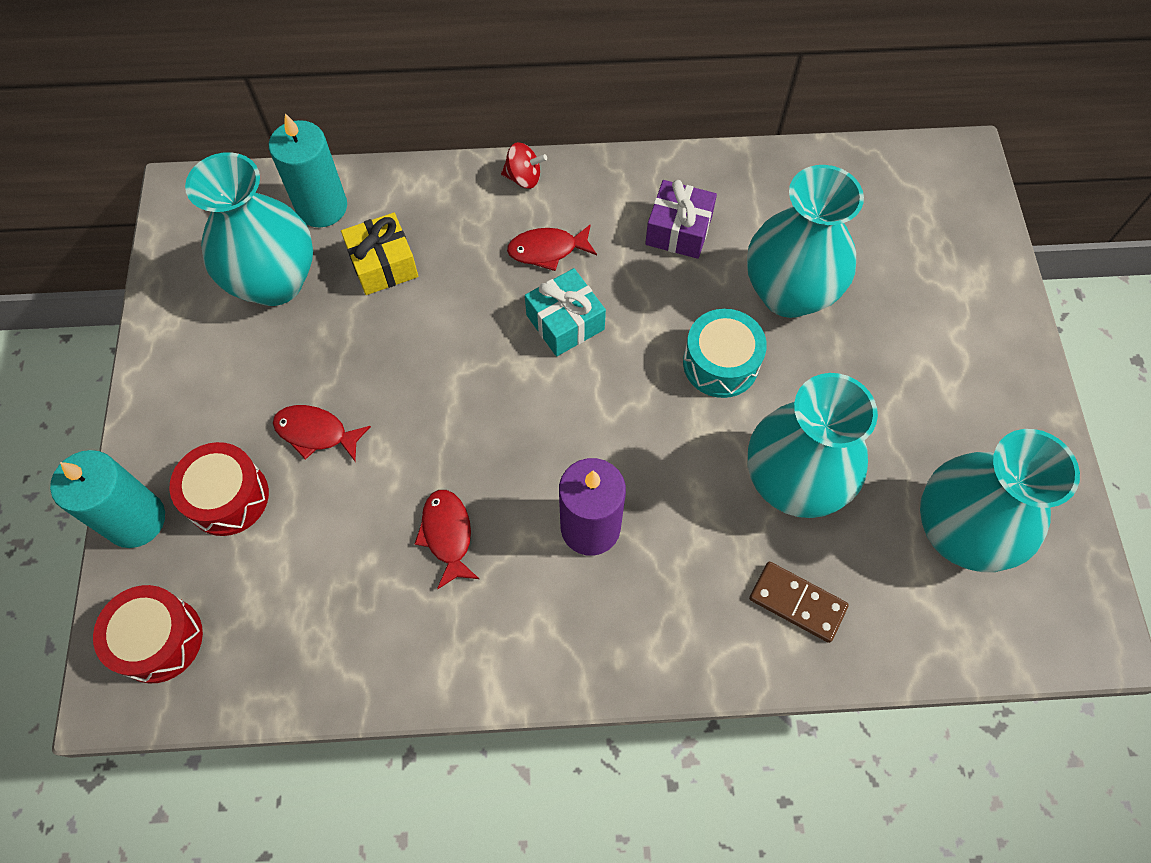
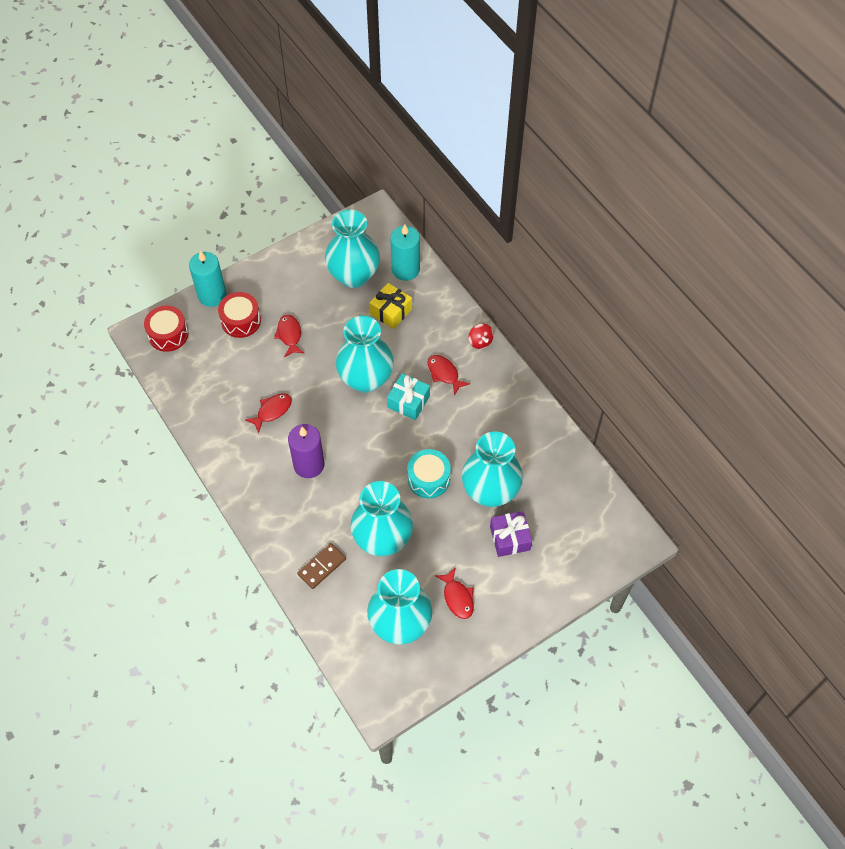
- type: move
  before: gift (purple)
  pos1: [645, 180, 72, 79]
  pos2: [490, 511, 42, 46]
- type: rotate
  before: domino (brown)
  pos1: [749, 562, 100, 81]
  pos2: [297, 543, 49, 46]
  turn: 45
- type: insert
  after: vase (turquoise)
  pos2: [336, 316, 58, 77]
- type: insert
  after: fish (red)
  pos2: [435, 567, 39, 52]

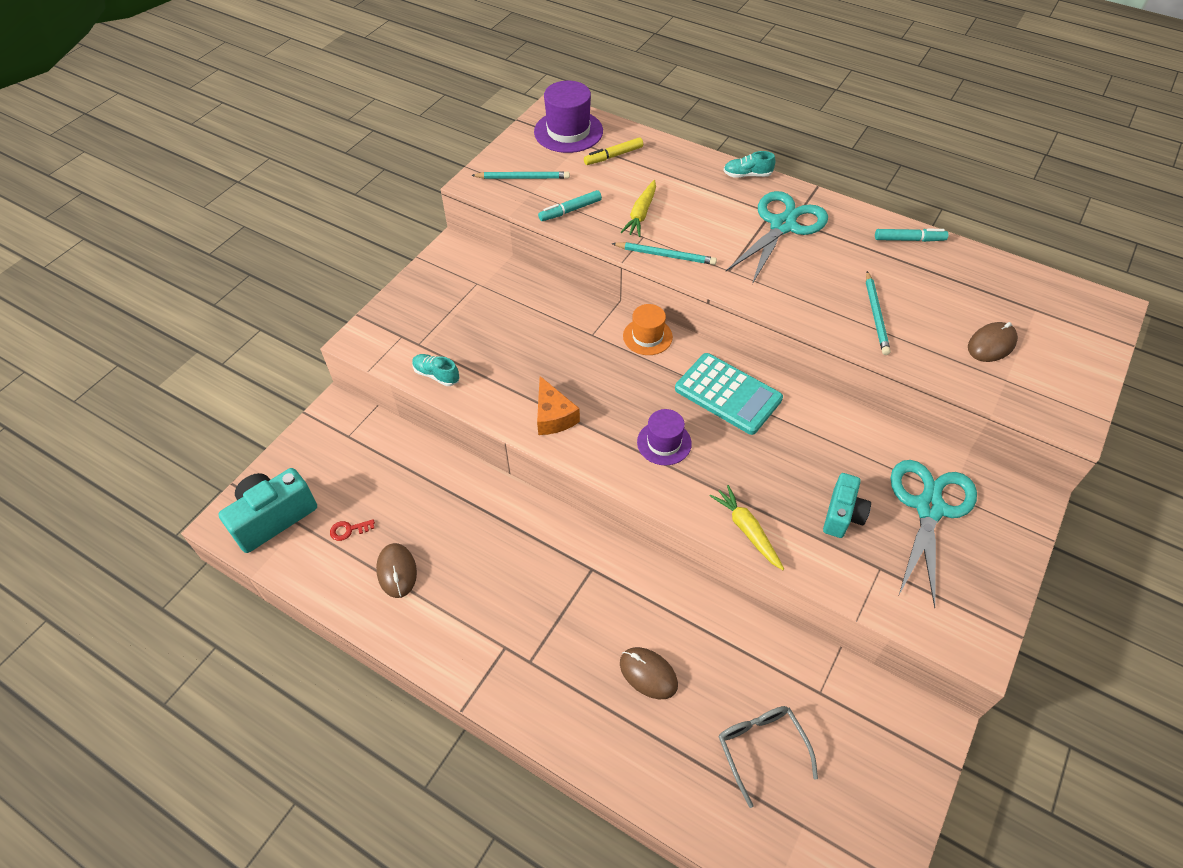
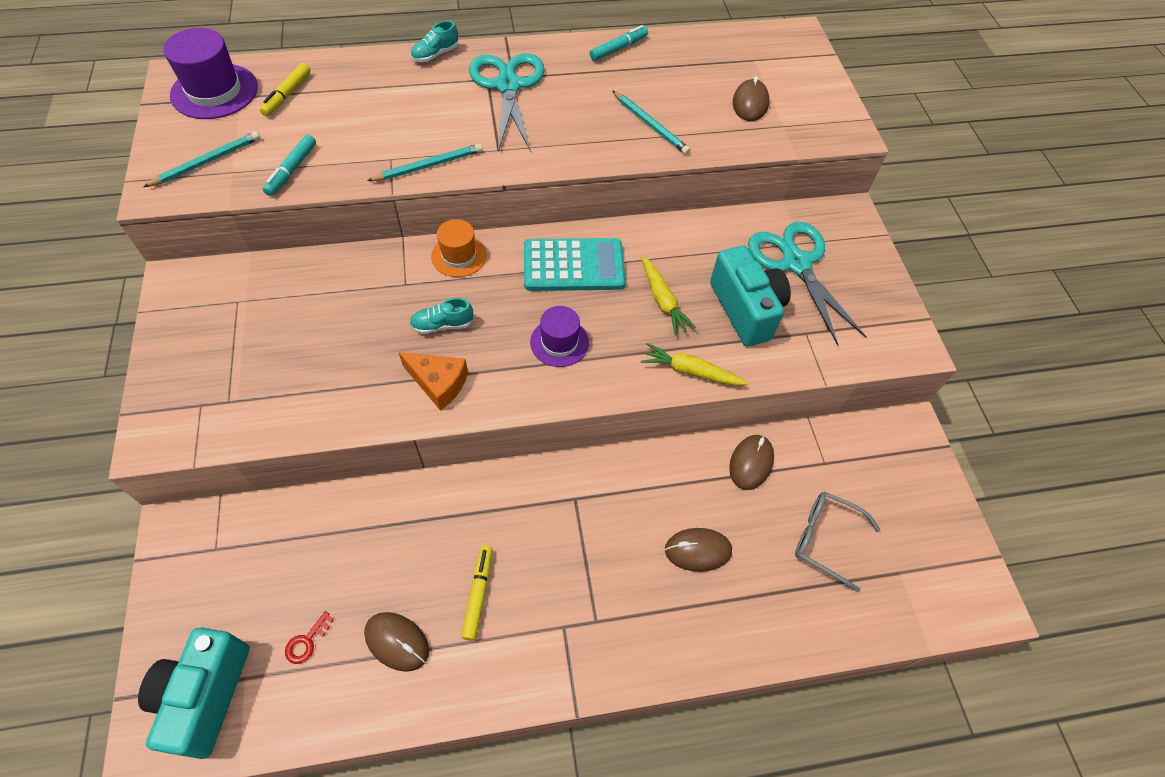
- type: move
  before: shoe (turquoise)
  pos1: [412, 354, 48, 32]
  pos2: [410, 298, 64, 36]
- type: move
  before: carrot (yellow)
  pos1: [621, 180, 35, 57]
  pos2: [641, 256, 55, 79]
- type: resize
  before: camera (turquoise)
  pos1: [823, 473, 48, 65]
  pos2: [710, 246, 81, 100]
  scale: 1.57
- type: insert
  after: marker (yellow)
  pos2: [461, 545, 31, 96]
- type: insert
  after: mouse (brown)
  pos2: [729, 435, 45, 55]

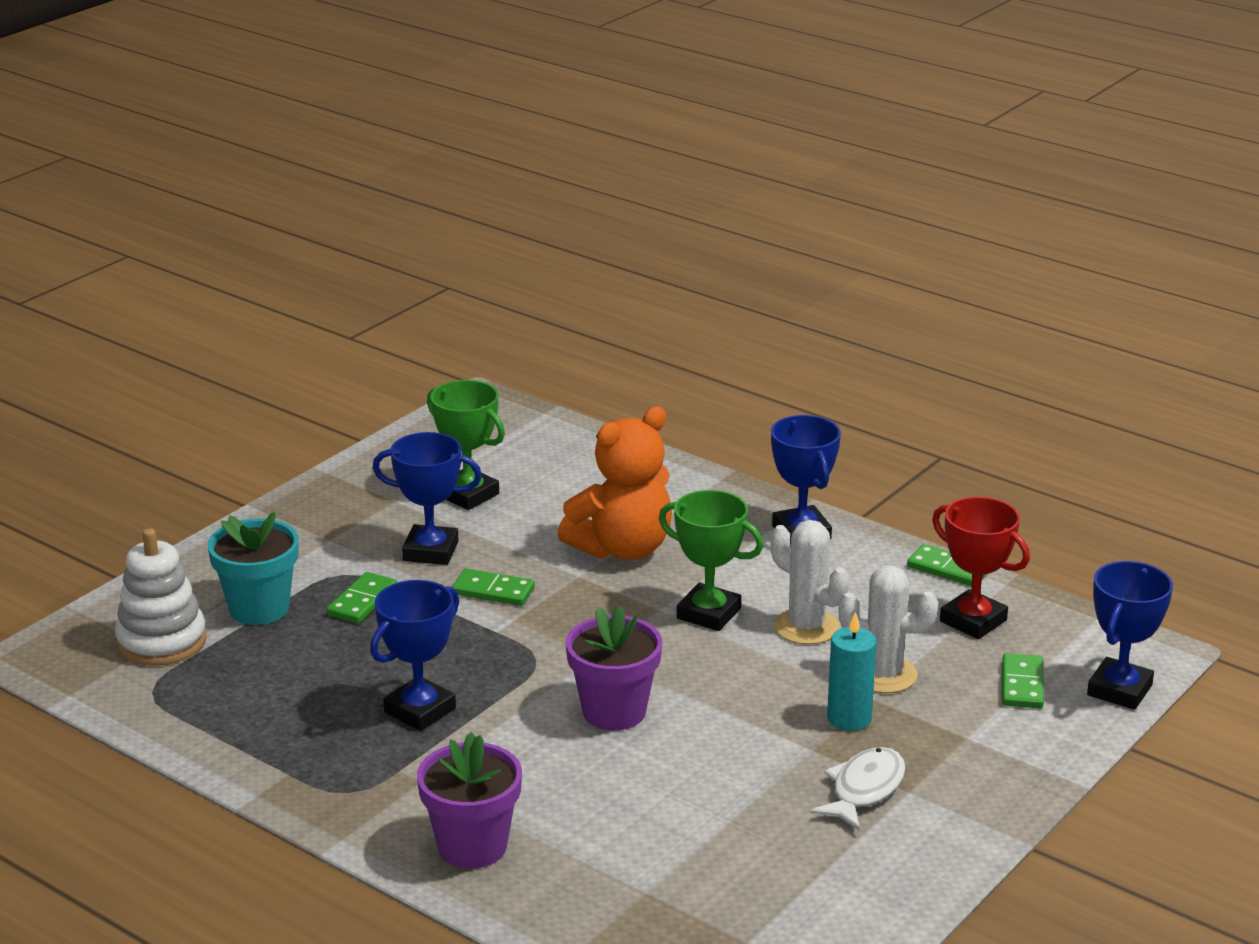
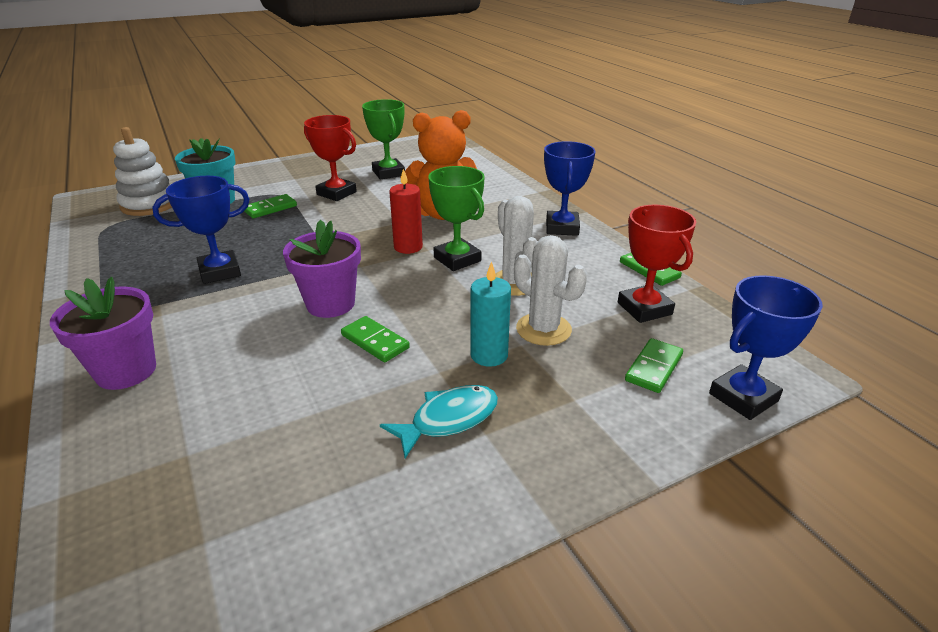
- type: recolor
  before: trophy (blue)
  after: trophy (red)
  pos1: [373, 432, 109, 133]
  pos2: [304, 115, 53, 86]
- type: move
  before: domino (green)
  pos1: [452, 568, 83, 38]
  pos2: [341, 316, 69, 46]
- type: recolor
  before: fish (white)
  after: fish (turquoise)
  pos1: [810, 747, 96, 84]
  pos2: [380, 385, 118, 74]
- type: insert
  after: candle (red)
  pos2: [389, 169, 34, 85]

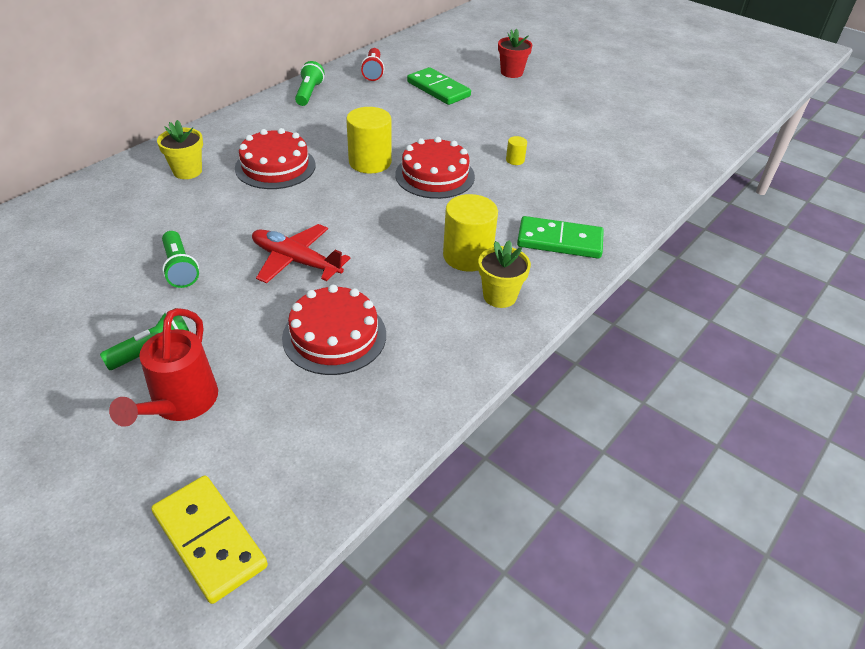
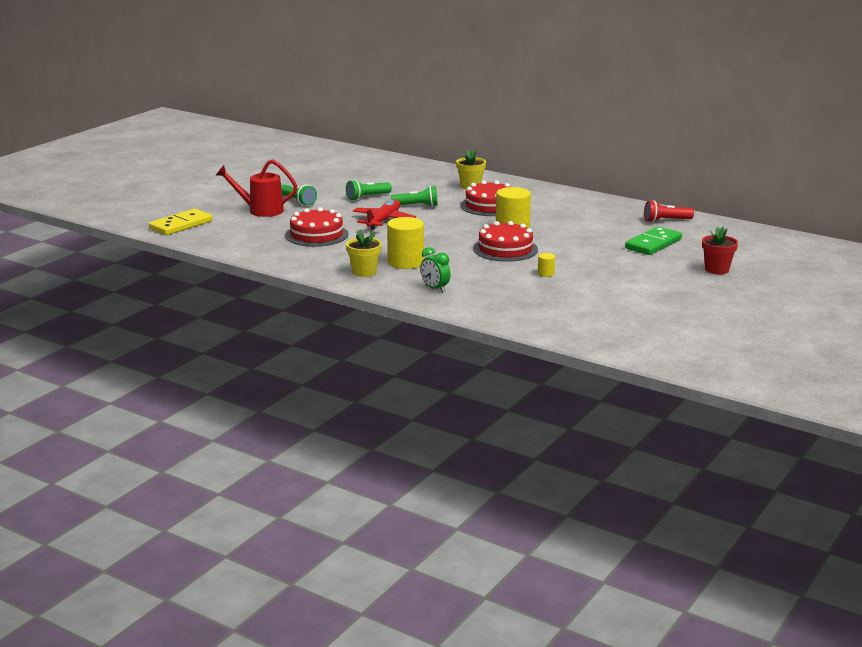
- type: move
  before: flashlight (green)
  pos1: [295, 61, 30, 45]
  pos2: [391, 186, 47, 21]
- type: replace
  before: domino (green)
  after: clock (green)
  pos1: [517, 216, 87, 43]
  pos2: [421, 247, 30, 46]

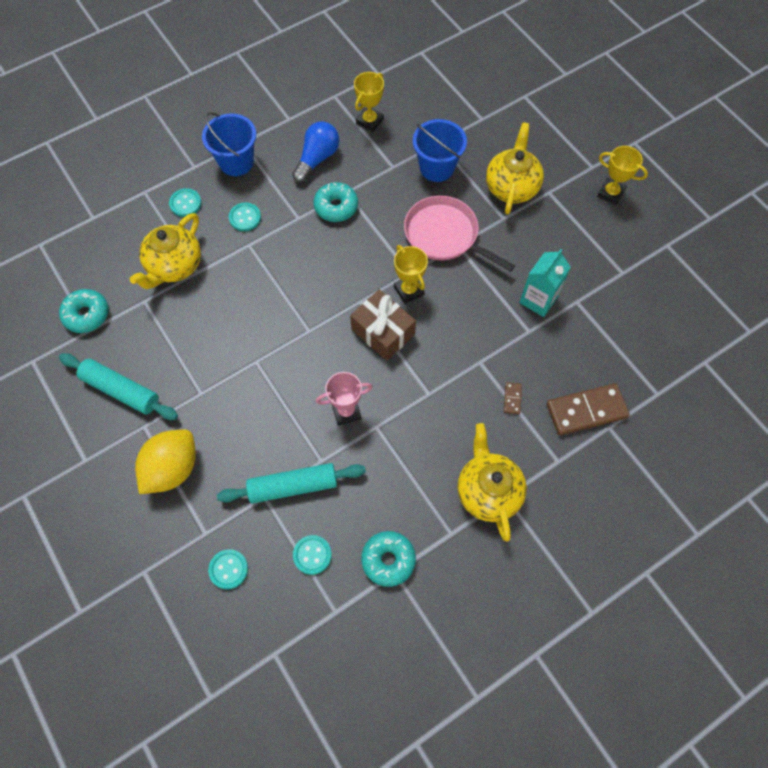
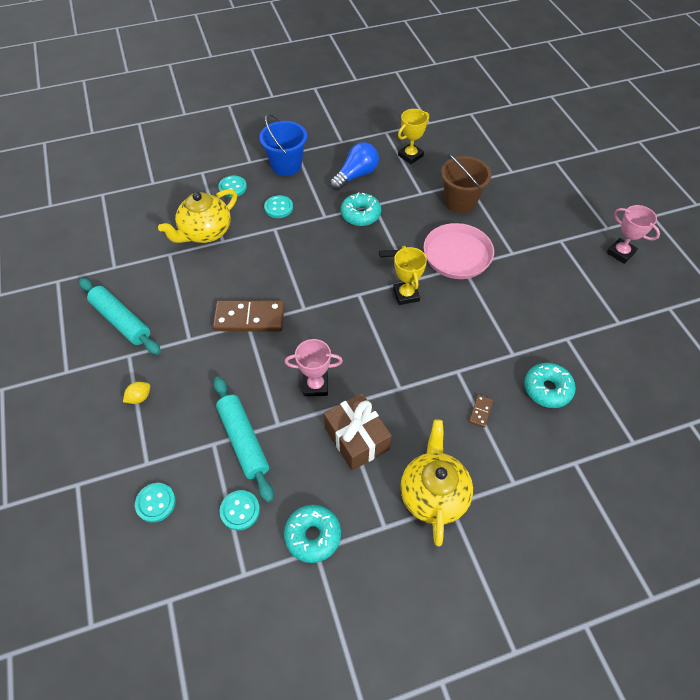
- type: move
  before: donut (turquoise)
  pos1: [59, 289, 49, 44]
  pos2: [524, 363, 52, 45]
- type: resize
  before: lemon (yellow)
  pos1: [135, 429, 61, 65]
  pos2: [123, 382, 27, 22]
  scale: 0.41
- type: rotate
  before: rolling pin (turquoise)
  pos1: [217, 463, 149, 41]
  pos2: [213, 377, 61, 125]
  turn: 60
- type: move
  before: gift (brown)
  pos1: [350, 289, 66, 72]
  pos2: [324, 393, 68, 78]
- type: rotate
  before: pan (pink)
  pos1: [404, 196, 111, 76]
  pos2: [379, 223, 115, 56]
  turn: 120
- type: recolor
  before: bucket (blue)
  after: bucket (brown)
  pos1: [413, 119, 54, 63]
  pos2: [441, 154, 51, 59]
- type: delete
  before: teapot (yellow)
  pos1: [486, 122, 58, 92]
- type: delete
  before: carton (turquoise)
  pos1: [519, 249, 52, 68]
- type: move
  before: domino (brown)
  pos1: [547, 383, 83, 53]
  pos2: [213, 300, 71, 31]
- type: recolor
  before: trophy (yellow)
  after: trophy (pink)
  pos1: [597, 146, 51, 59]
  pos2: [607, 205, 53, 59]

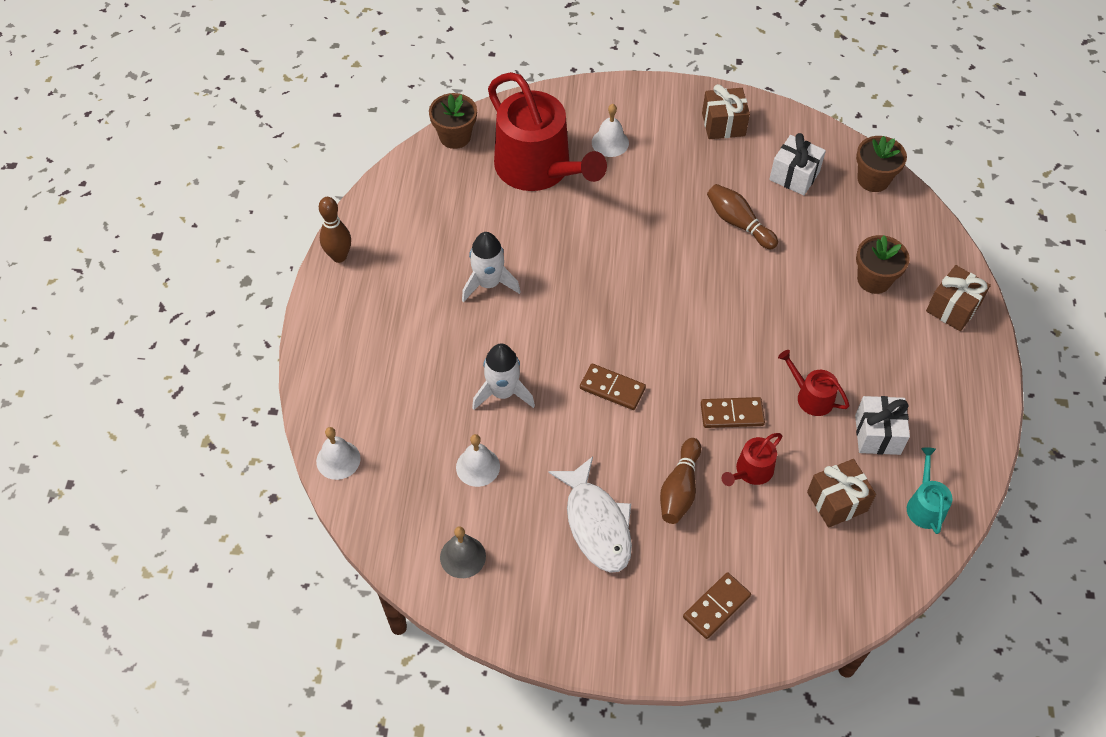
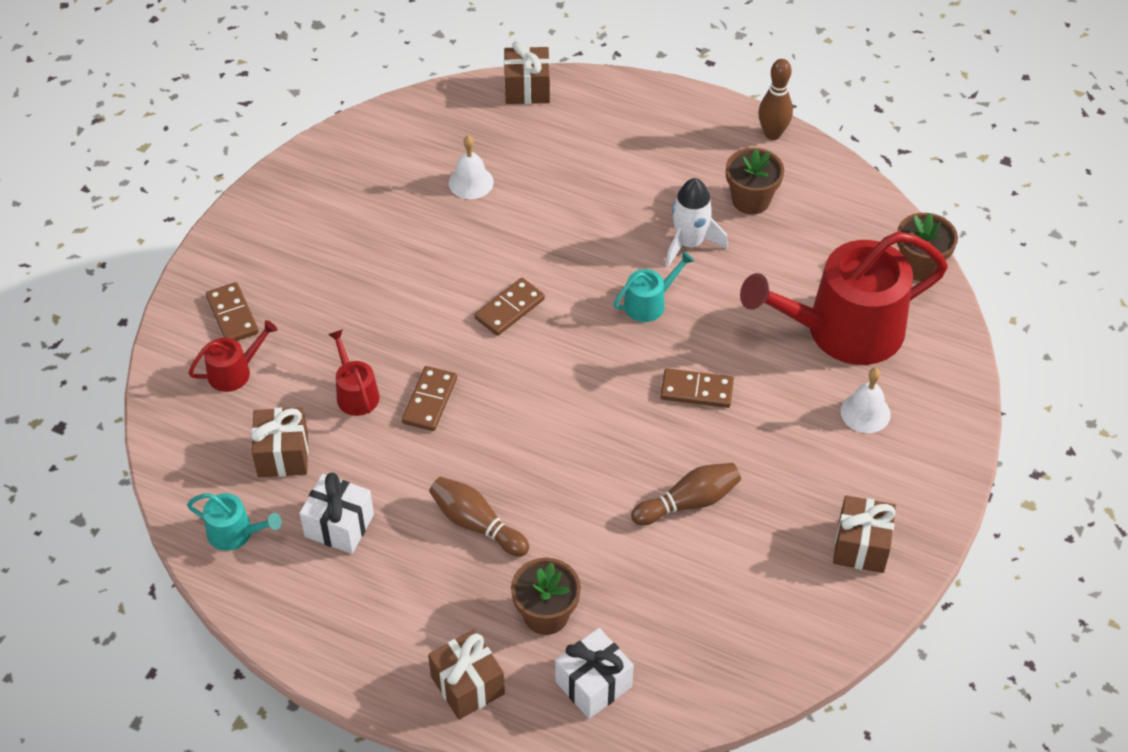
- type: replace
  before: bell (white)
  after: gift (brown)
  pos1: [316, 427, 44, 53]
  pos2: [504, 41, 46, 63]
- type: delete
  before: bell (grey)
  pos1: [440, 526, 46, 52]
- type: delete
  before: rocket (white)
  pos1: [472, 344, 63, 66]
- type: delete
  before: fish (white)
  pos1: [548, 456, 84, 117]
- type: move
  before: bowling pin (brown)
  pos1: [660, 438, 41, 86]
  pos2: [429, 477, 100, 80]
- type: move
  before: gift (white)
  pos1: [769, 133, 57, 62]
  pos2: [555, 628, 79, 91]
- type: move
  before: watering can (red)
  pos1: [778, 350, 71, 66]
  pos2: [189, 320, 88, 72]
- type: move
  before: flower pot (brown)
  pos1: [856, 136, 51, 56]
  pos2: [726, 148, 58, 67]
- type: insert
  after: watering can (turquoise)
  pos2: [614, 251, 80, 71]
- type: insert
  after: domino (brown)
  pos2: [660, 368, 74, 40]

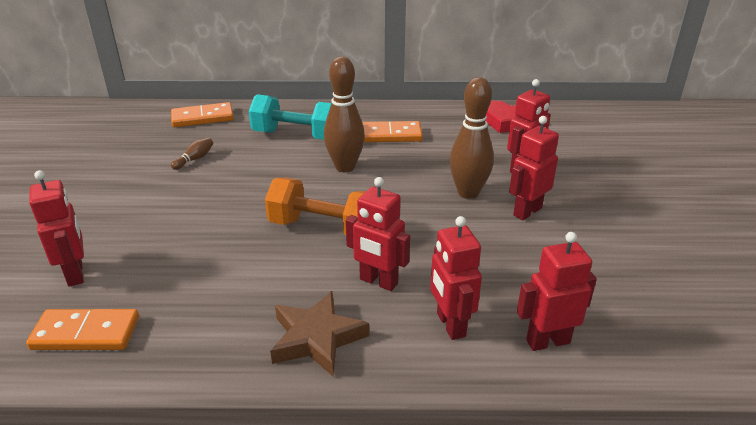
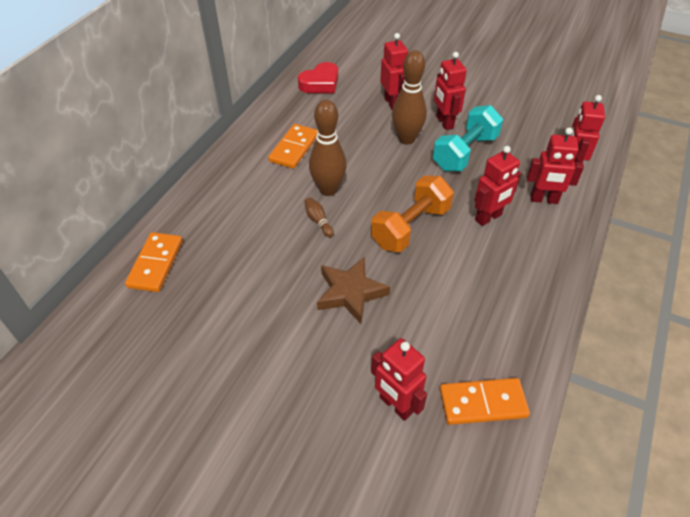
- type: rotate
  before: domino (orange)
  pos1: [26, 309, 113, 41]
  pos2: [440, 378, 90, 47]
  turn: 60
- type: rotate
  before: robot (red)
  pos1: [29, 170, 55, 117]
  pos2: [371, 338, 56, 83]
  turn: -135
- type: move
  before: bowling pin (brown)
  pos1: [171, 137, 42, 33]
  pos2: [304, 197, 30, 40]
- type: move
  before: dumbbell (turquoise)
  pos1: [249, 94, 83, 46]
  pos2: [433, 105, 70, 66]
- type: move
  before: star (brown)
  pos1: [270, 291, 99, 85]
  pos2: [317, 257, 73, 67]

